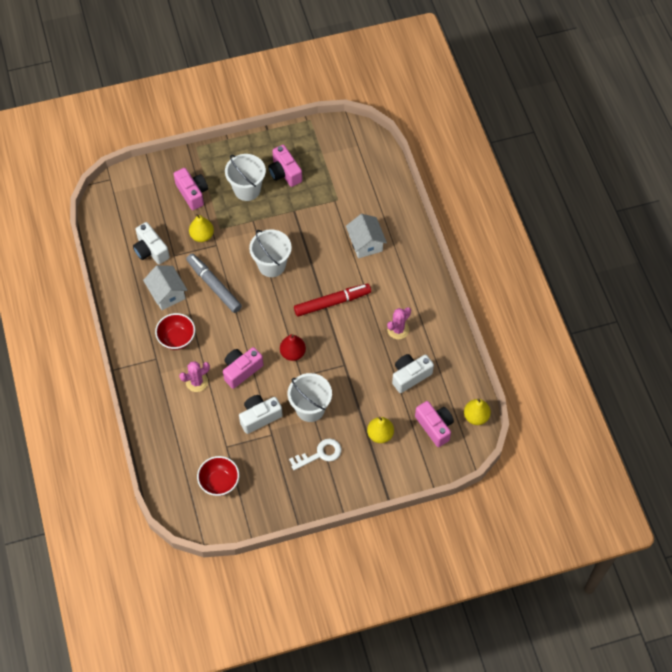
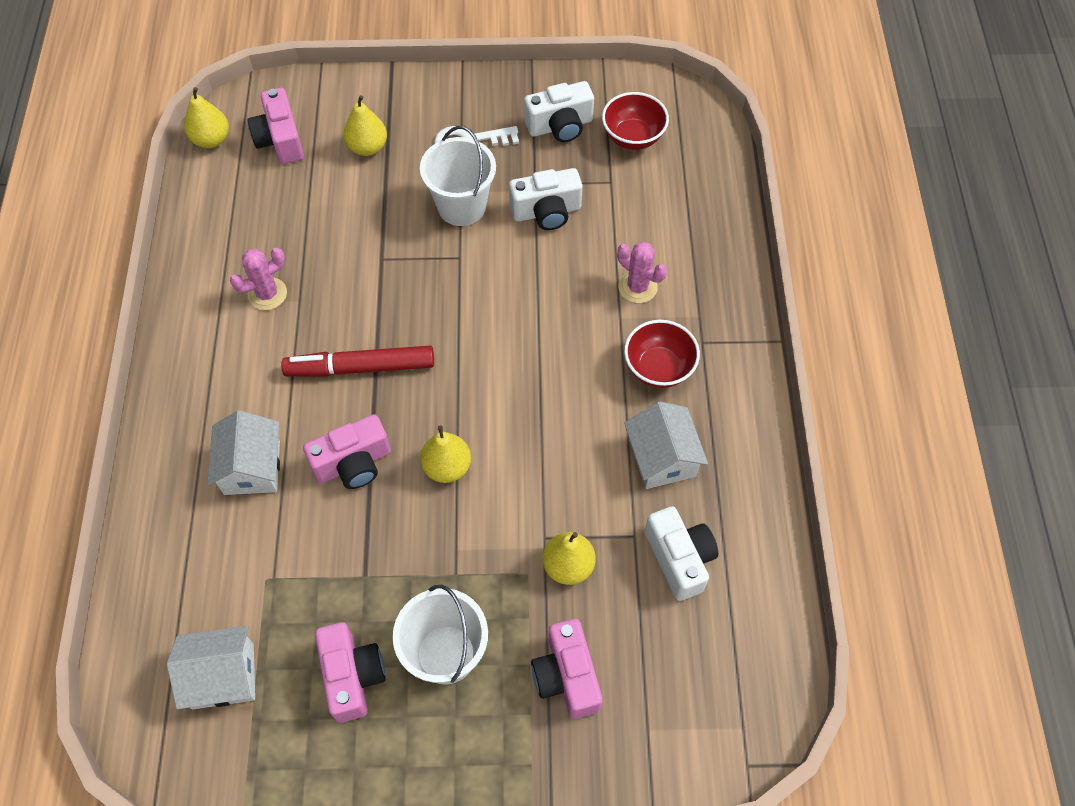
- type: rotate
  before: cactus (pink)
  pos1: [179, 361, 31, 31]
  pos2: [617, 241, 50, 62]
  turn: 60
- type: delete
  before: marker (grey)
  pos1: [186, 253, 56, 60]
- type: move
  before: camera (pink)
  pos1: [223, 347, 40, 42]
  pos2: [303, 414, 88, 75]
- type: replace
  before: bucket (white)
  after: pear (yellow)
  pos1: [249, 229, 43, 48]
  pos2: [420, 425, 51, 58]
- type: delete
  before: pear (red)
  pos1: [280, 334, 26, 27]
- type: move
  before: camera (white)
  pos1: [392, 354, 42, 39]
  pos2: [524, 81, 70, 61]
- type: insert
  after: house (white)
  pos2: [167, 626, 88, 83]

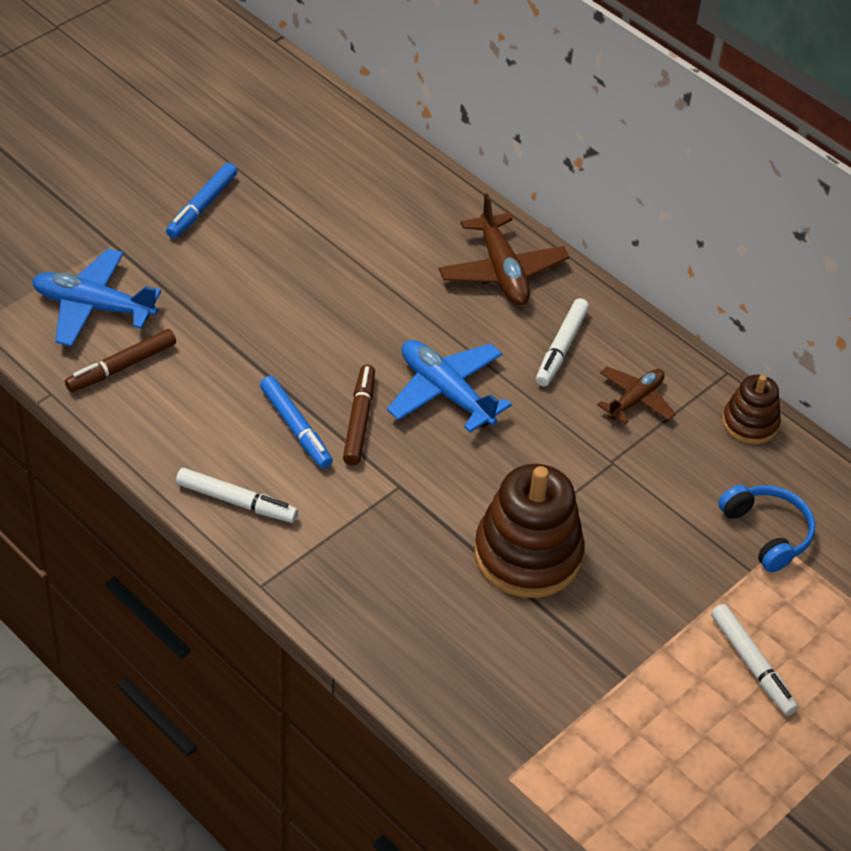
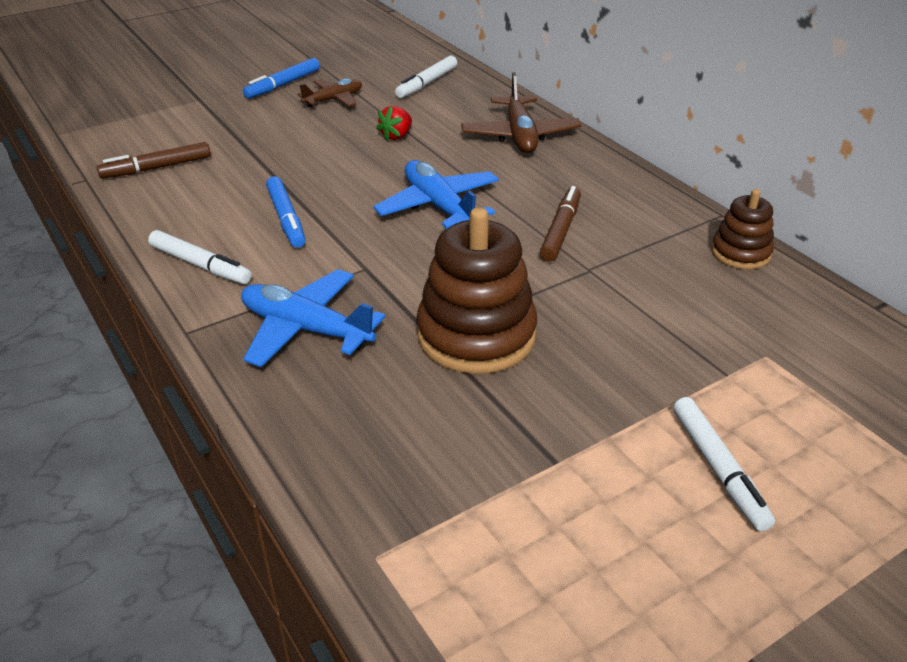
- type: move
  before: plane (blue)
  pos1: [32, 249, 129, 98]
  pos2: [241, 269, 144, 98]
- type: move
  before: marker (brown)
  pos1: [343, 365, 32, 100]
  pos2: [540, 186, 41, 76]
- type: move
  before: marker (white)
  pos1: [536, 298, 53, 88]
  pos2: [395, 56, 62, 42]
- type: move
  before: plane (brown)
  pos1: [597, 366, 79, 58]
  pos2: [297, 78, 65, 30]
- type: delete
  before: headphones (blue)
  pos1: [718, 485, 97, 87]
- type: insert
  after: strawberry (red)
  pos2: [376, 106, 36, 35]

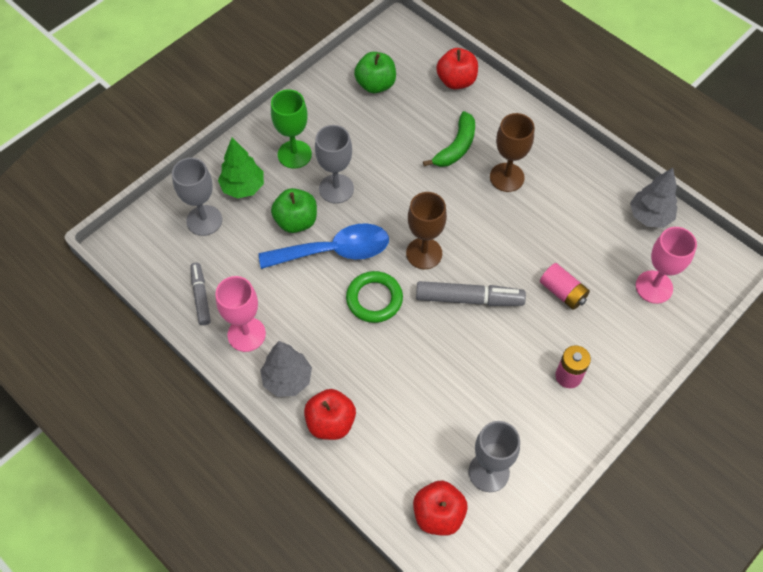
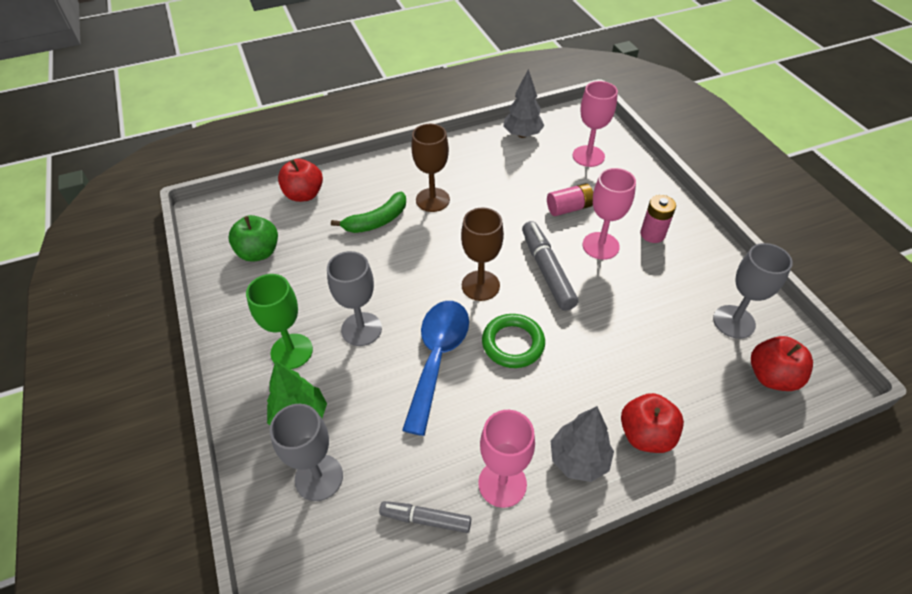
- type: delete
  before: apple (green)
  pos1: [271, 188, 46, 45]
- type: rotate
  before: marker (grey)
  pos1: [416, 281, 110, 25]
  pos2: [522, 221, 56, 90]
  turn: -45
- type: rotate
  before: banana (green)
  pos1: [423, 111, 52, 56]
  pos2: [331, 192, 75, 41]
  turn: 90
- type: insert
  after: goblet (pink)
  pos2: [583, 168, 53, 92]

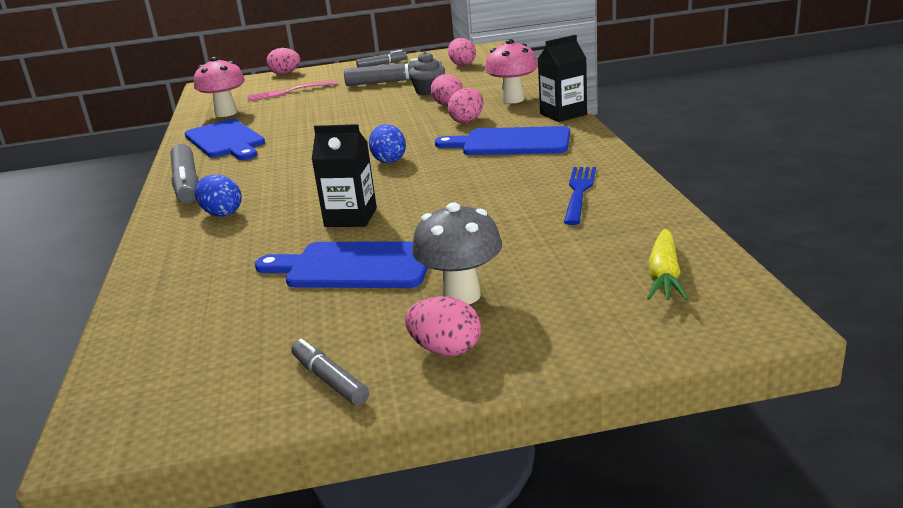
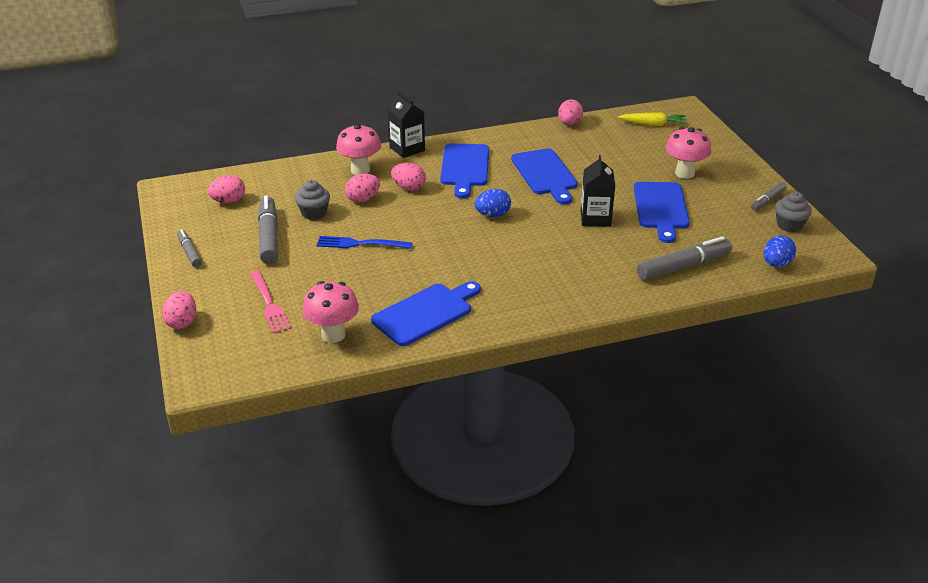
- type: move
  before: marker (grey)
  pos1: [170, 144, 28, 60]
  pos2: [637, 236, 95, 45]
- type: move
  before: egg (blue)
  pos1: [194, 174, 48, 43]
  pos2: [764, 235, 32, 32]
- type: move
  before: egg (pink)
  pos1: [405, 296, 76, 60]
  pos2: [558, 99, 25, 26]
- type: recolor
  before: mushroom (grey)
  after: mushroom (pink)
  pos1: [412, 202, 90, 102]
  pos2: [666, 127, 45, 52]
- type: move
  before: fork (blue)
  pos1: [564, 167, 32, 58]
  pos2: [317, 236, 96, 13]
- type: insert
  after: cutting board (blue)
  pos2: [511, 148, 67, 56]
- type: insert
  after: cupcake (grey)
  pos2: [775, 192, 37, 40]

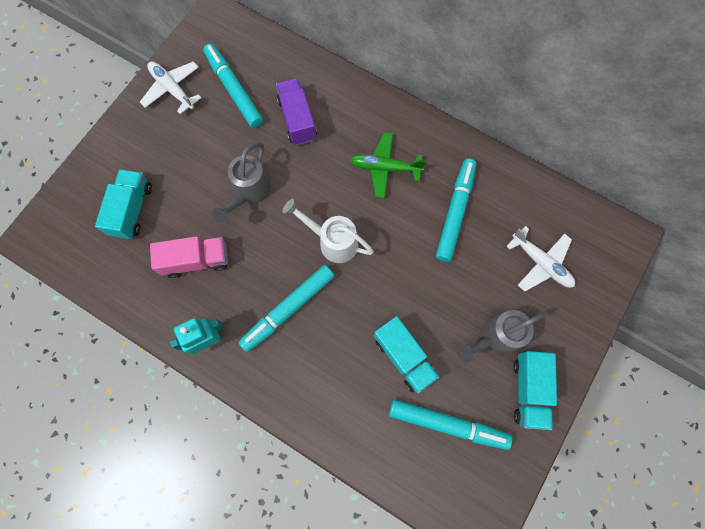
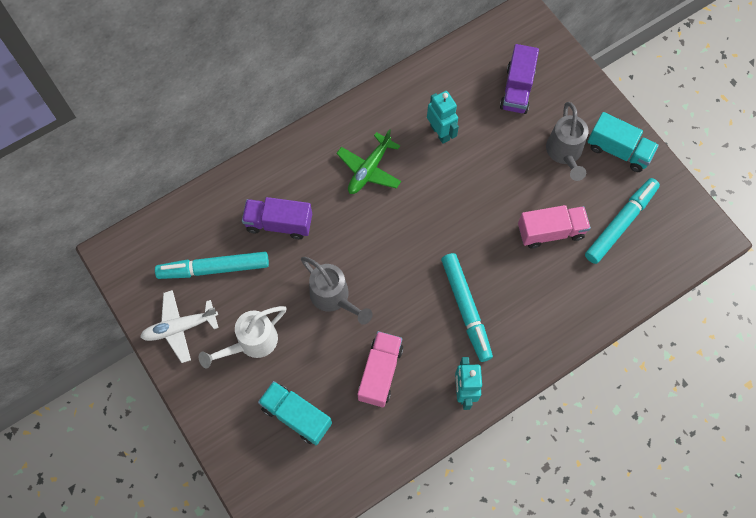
- type: move
  before: watering can (white)
  pos1: [283, 199, 91, 64]
  pos2: [199, 306, 87, 62]
- type: recolor
  before: truck (turquoise)
  after: truck (pink)
  pos1: [374, 316, 65, 77]
  pos2: [518, 205, 73, 44]
- type: replace
  before: marker (turquoise)
  after: robot (turquoise)
  pos1: [436, 159, 40, 103]
  pos2: [427, 91, 32, 53]
- type: replace
  before: plane (white)
  after: truck (purple)
  pos1: [506, 226, 69, 66]
  pos2: [500, 44, 39, 70]

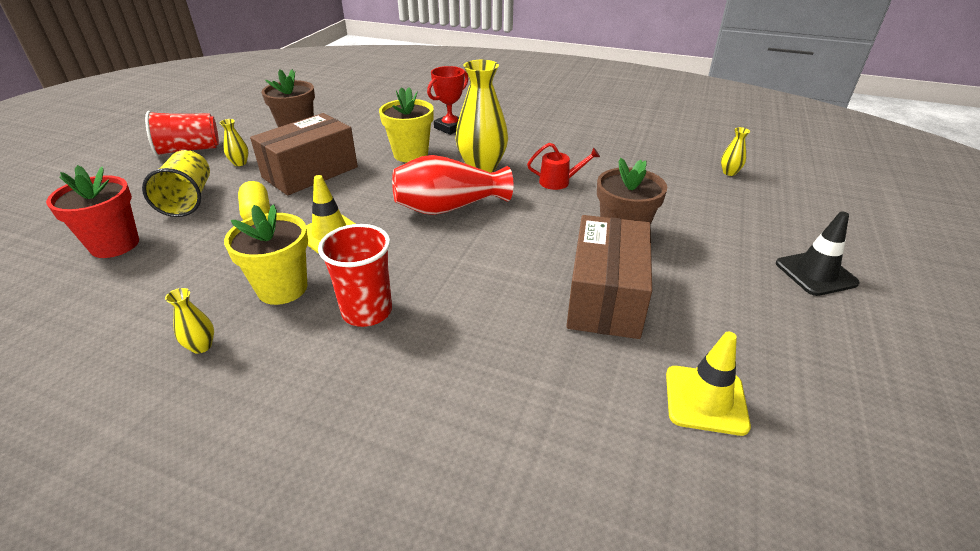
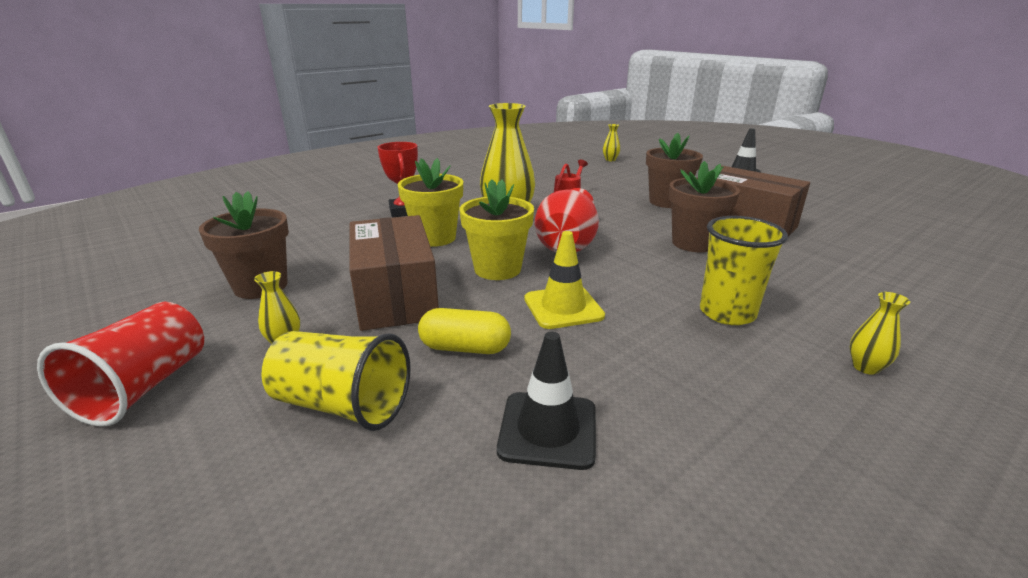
- type: delete
  before: flower pot (red)
  pos1: [46, 165, 93, 93]
- type: move
  before: vase (yellow)
  pos1: [165, 288, 49, 66]
  pos2: [850, 292, 60, 83]
- type: move
  before: flower pot (yellow)
  pos1: [224, 204, 84, 101]
  pos2: [459, 179, 75, 101]
- type: recolor
  before: cup (red)
  after: cup (yellow)
  pos1: [318, 224, 74, 103]
  pos2: [700, 216, 88, 109]
- type: delete
  before: traffic cone (yellow)
  pos1: [666, 331, 85, 105]
- type: insert
  after: traffic cone (black)
  pos2: [497, 332, 99, 138]
- type: insert
  after: flower pot (brown)
  pos2: [669, 161, 71, 91]

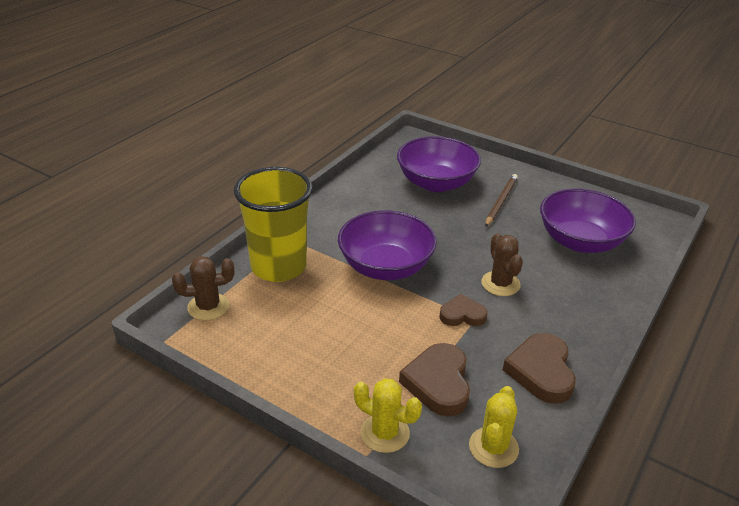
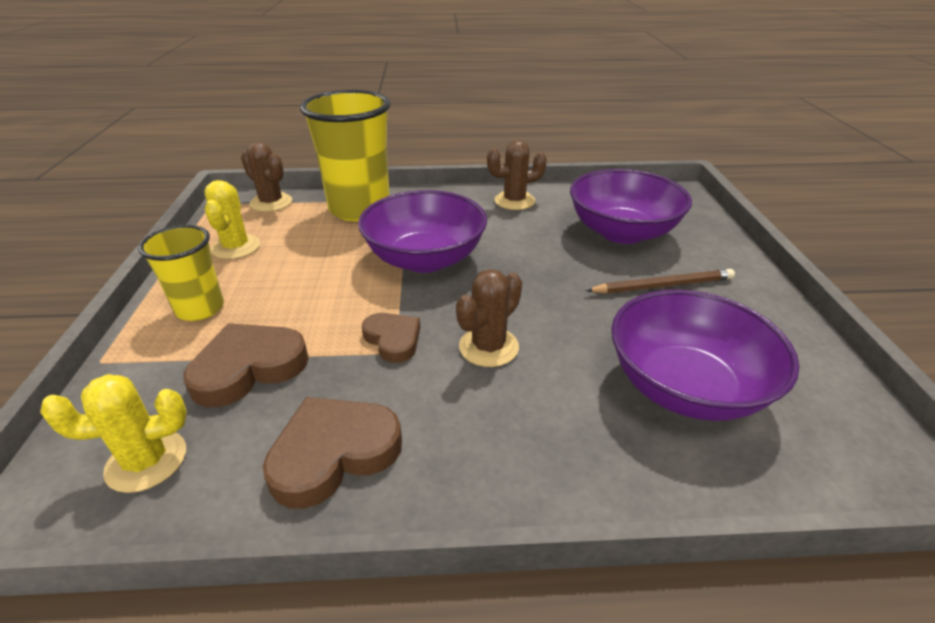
- type: move
  before: cactus (yellow)
  pos1: [354, 378, 68, 75]
  pos2: [204, 180, 56, 79]
- type: insert
  after: cup (yellow)
  pos2: [138, 225, 86, 96]
- type: insert
  after: cactus (brown)
  pos2: [487, 140, 60, 70]

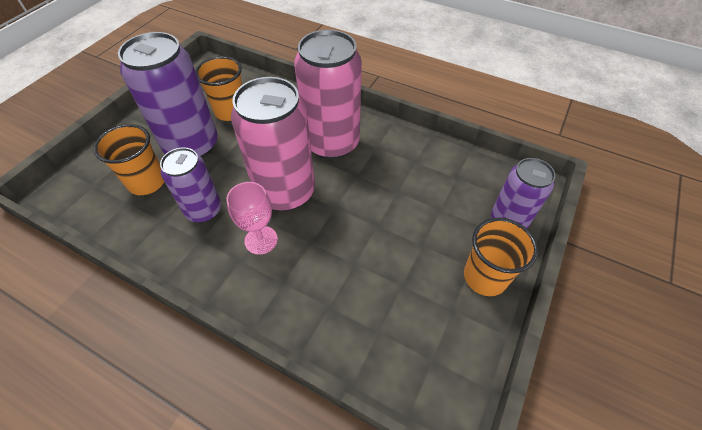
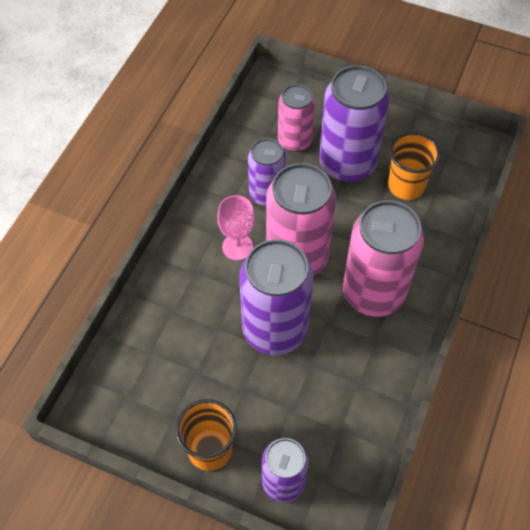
- type: replace
  before: cup (orange)
  after: can (pink)
  pos1: [94, 124, 70, 71]
  pos2: [278, 84, 37, 68]
- type: insert
  after: can (purple)
  pos2: [239, 239, 74, 116]

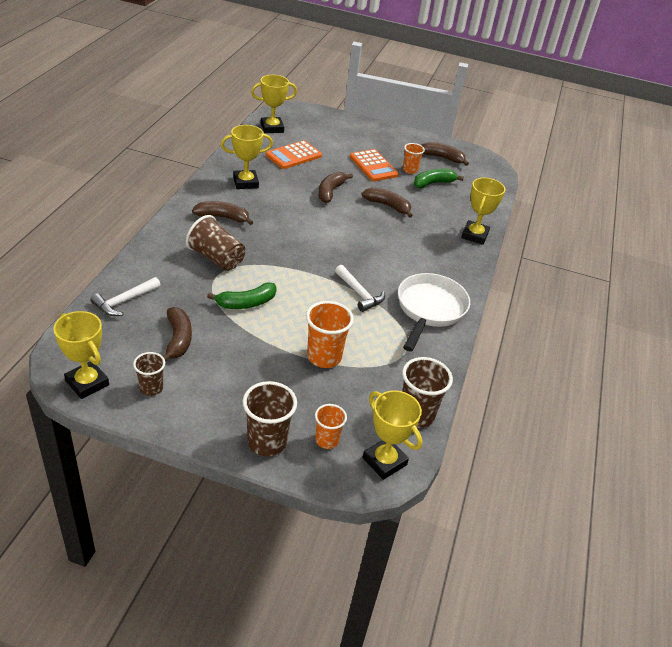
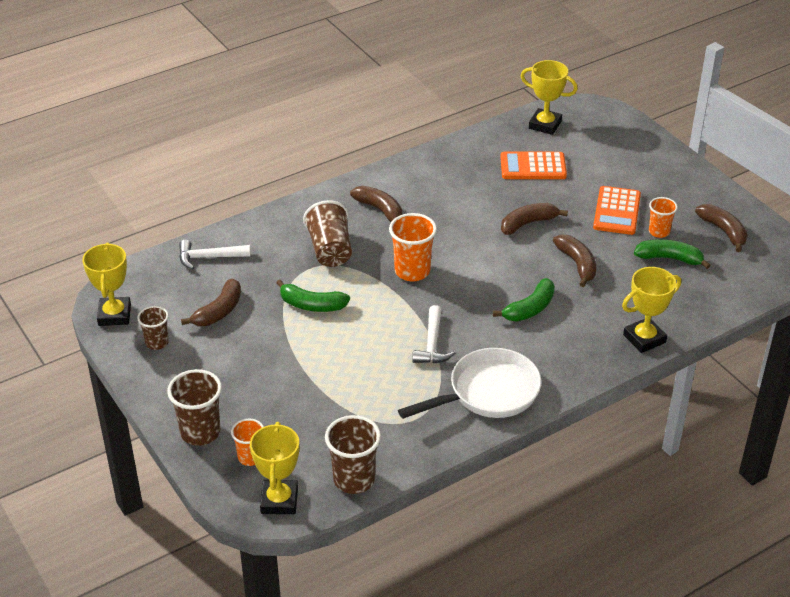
- type: delete
  before: trophy (yellow)
  pos1: [221, 125, 52, 64]
- type: move
  before: cup (orange)
  pos1: [306, 301, 48, 67]
  pos2: [389, 213, 48, 69]
- type: insert
  after: banana (green)
  pos2: [493, 278, 62, 43]

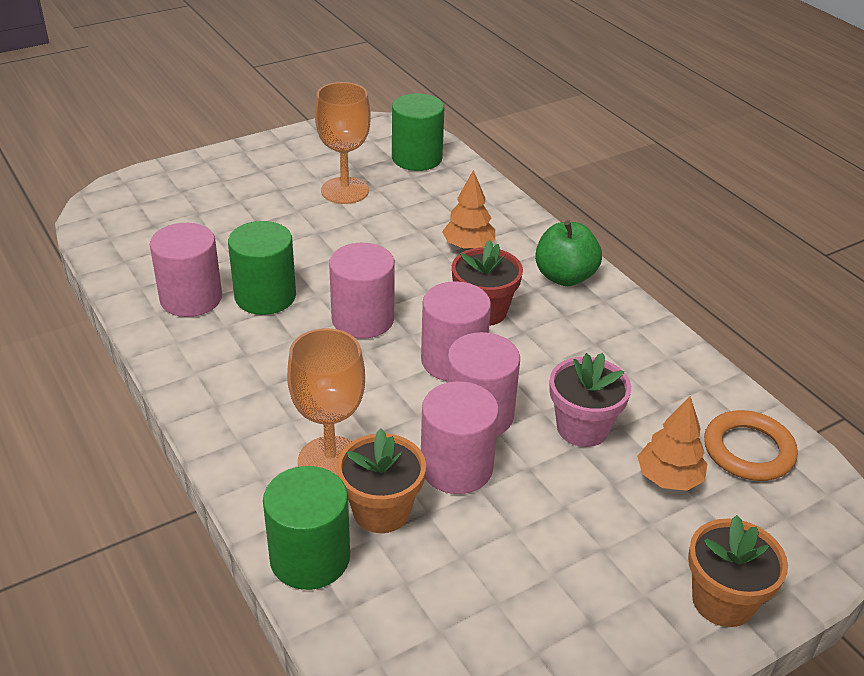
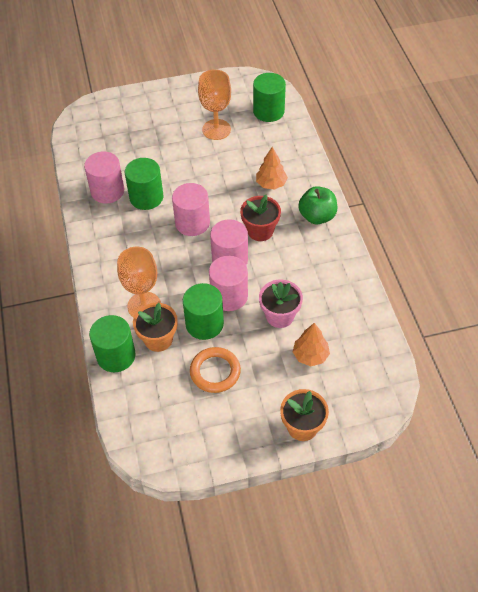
- type: recolor
  before: cylinder (pink)
  after: cylinder (green)
  pos1: [421, 381, 78, 113]
  pos2: [183, 283, 41, 57]
- type: move
  before: ring (orange)
  pos1: [704, 410, 94, 71]
  pos2: [190, 347, 51, 46]

